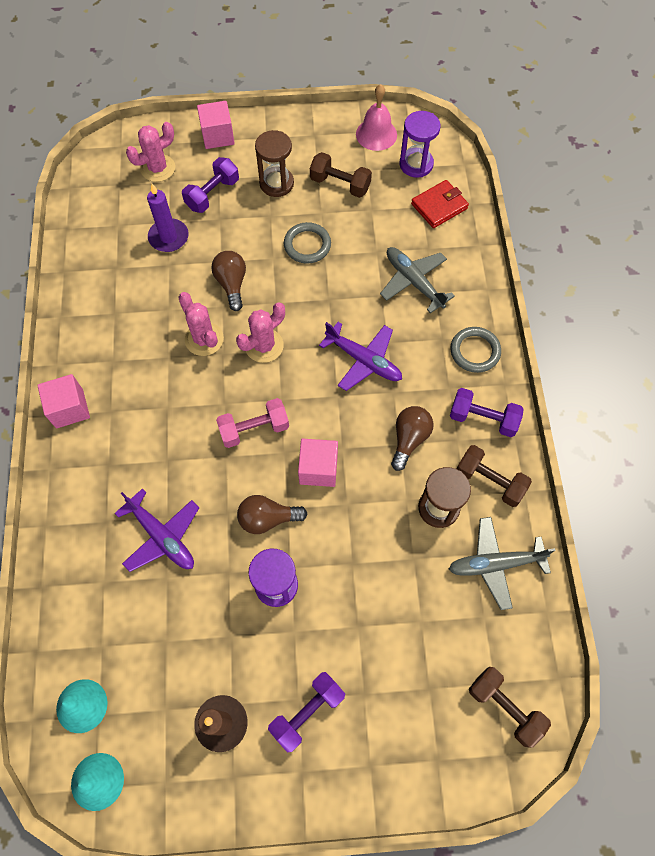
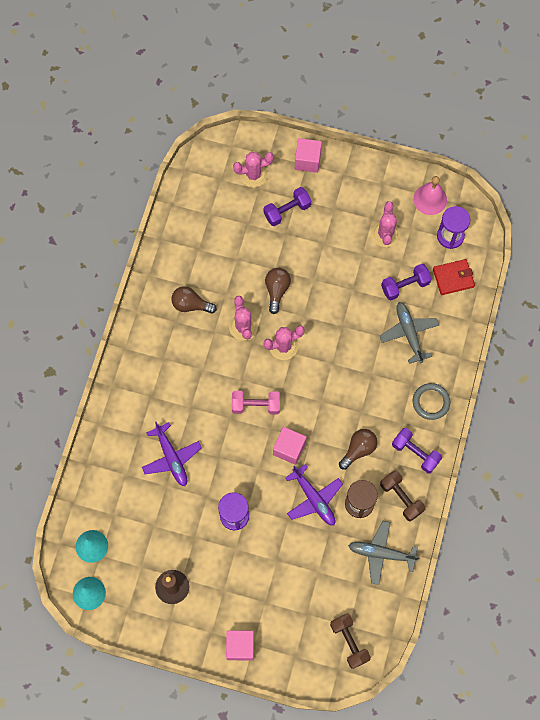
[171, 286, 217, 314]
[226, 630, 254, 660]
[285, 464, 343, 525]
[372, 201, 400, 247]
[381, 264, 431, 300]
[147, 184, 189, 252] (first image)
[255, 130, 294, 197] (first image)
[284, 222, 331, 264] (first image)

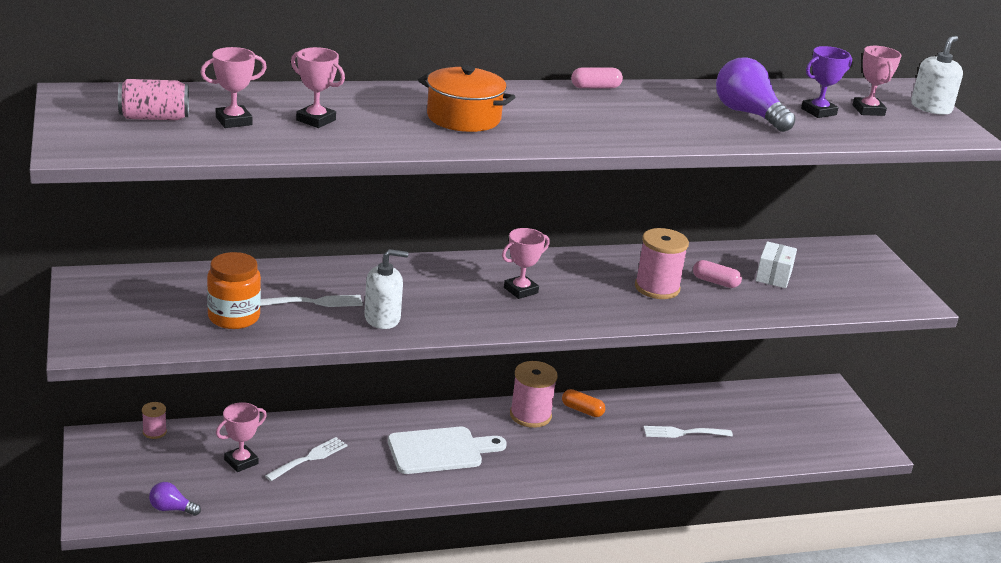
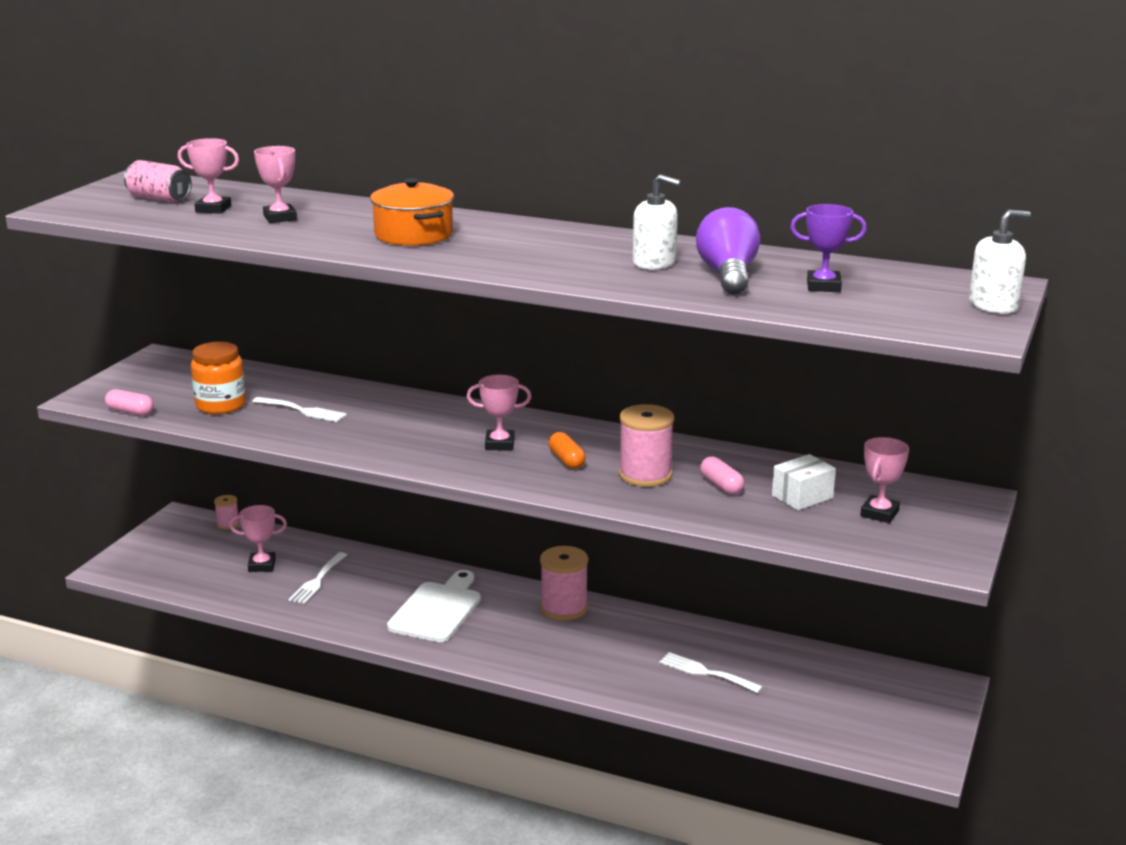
[105, 389, 154, 416]
[289, 552, 347, 604]
[387, 570, 481, 642]
[548, 432, 586, 469]
[633, 174, 681, 270]
[860, 437, 909, 523]
[149, 482, 201, 516] (first image)

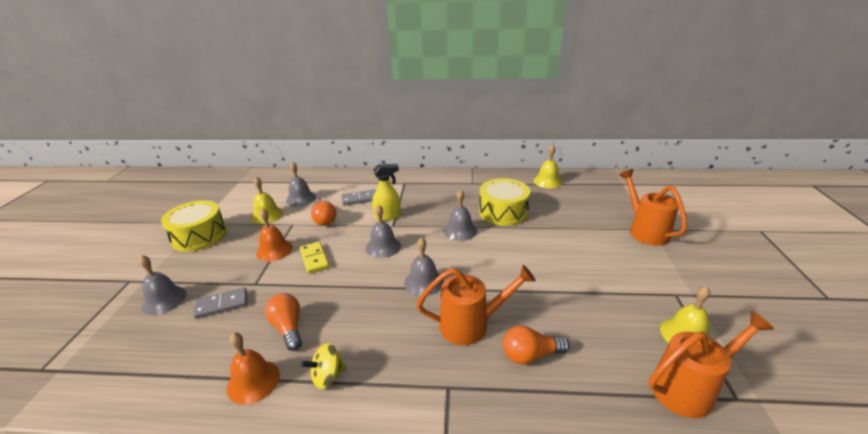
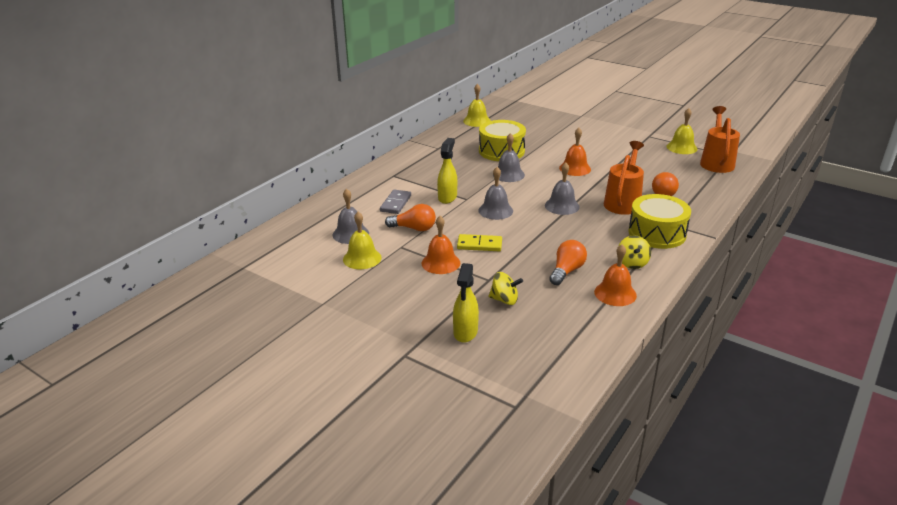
[453, 263, 479, 343]
[489, 272, 523, 305]
[549, 240, 587, 285]
[559, 128, 591, 176]
[629, 194, 691, 249]
[619, 169, 687, 246] (first image)

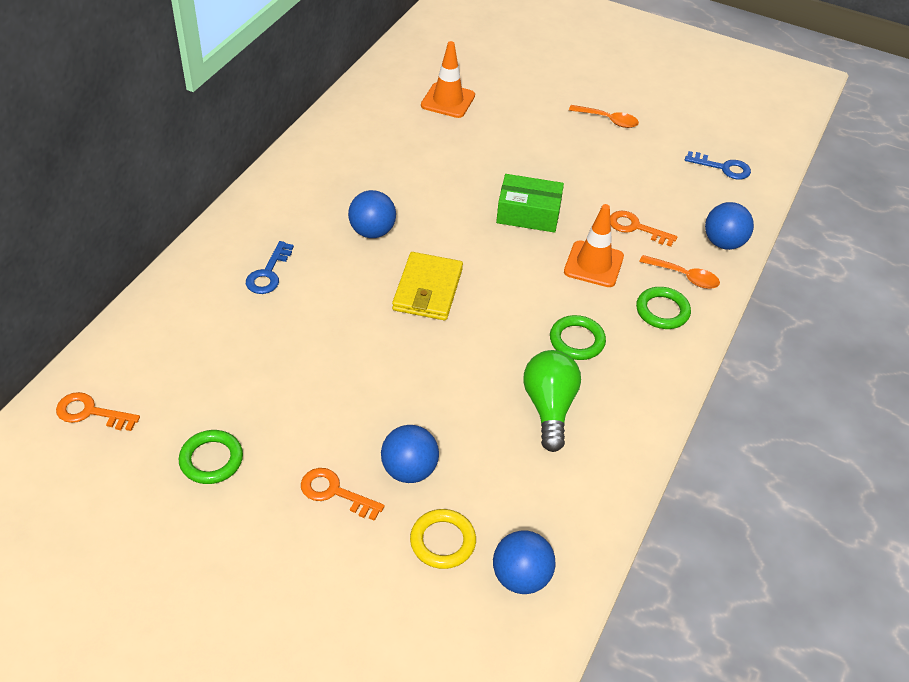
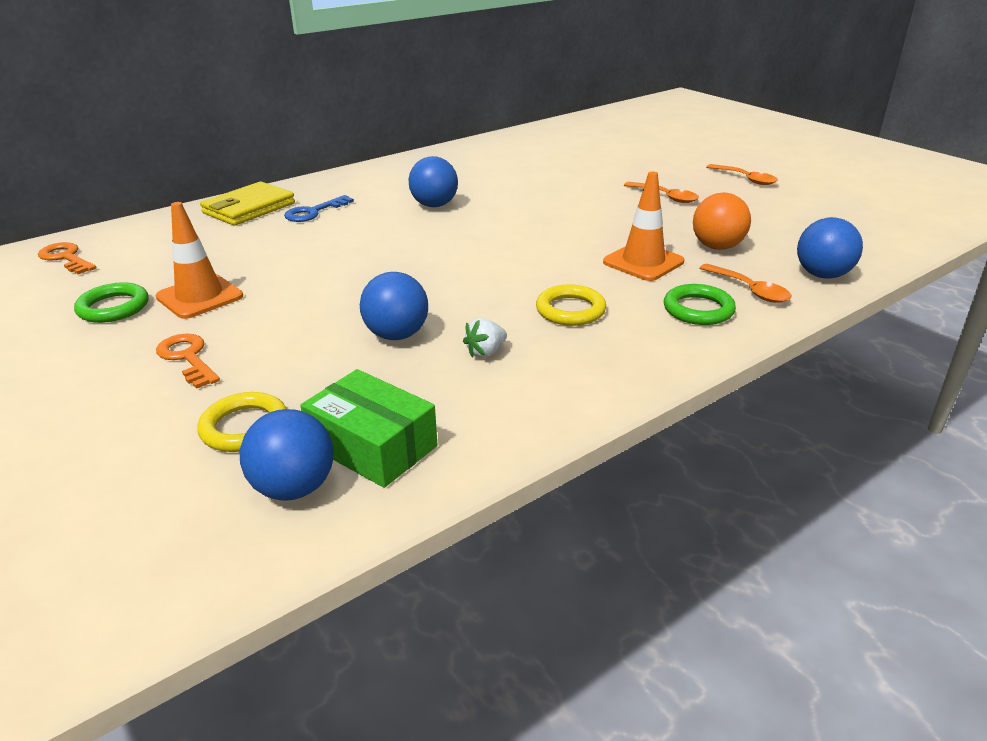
[156, 202, 243, 319]
[200, 182, 295, 226]
[300, 369, 437, 488]
[360, 272, 428, 340]
[463, 318, 507, 358]
[536, 284, 606, 326]
[624, 182, 699, 203]
[693, 193, 751, 250]
[685, 151, 751, 179] (first image)

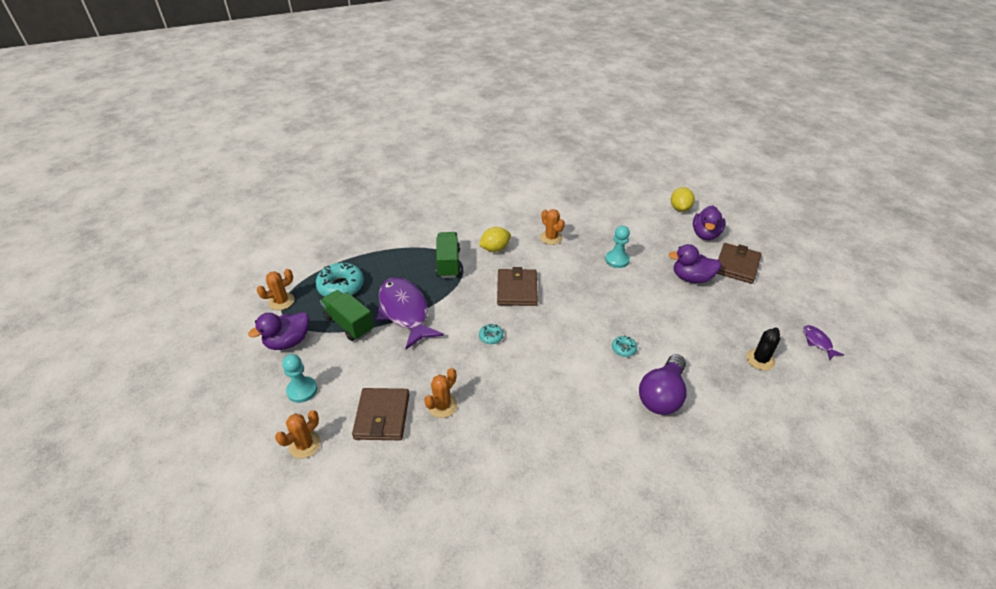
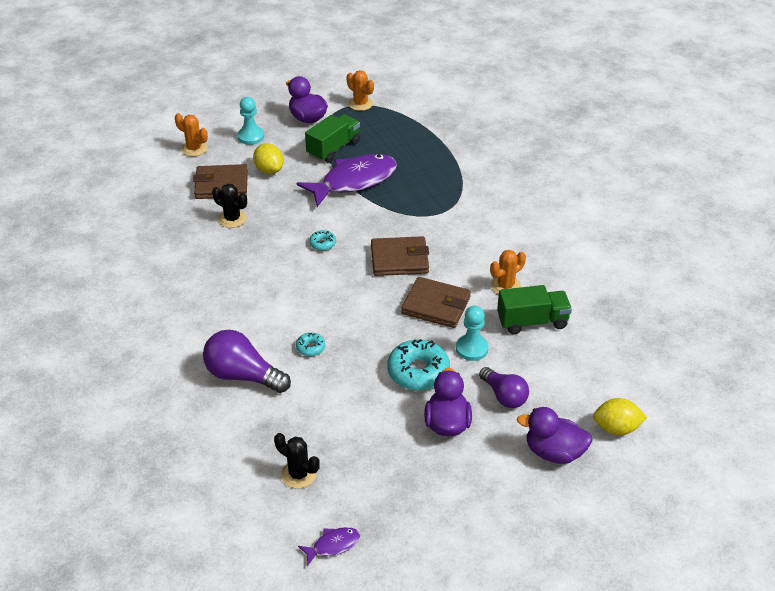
[212, 184, 247, 228]
[253, 143, 284, 174]
[387, 339, 450, 391]
[401, 277, 471, 328]
[479, 367, 529, 408]
[497, 285, 572, 334]

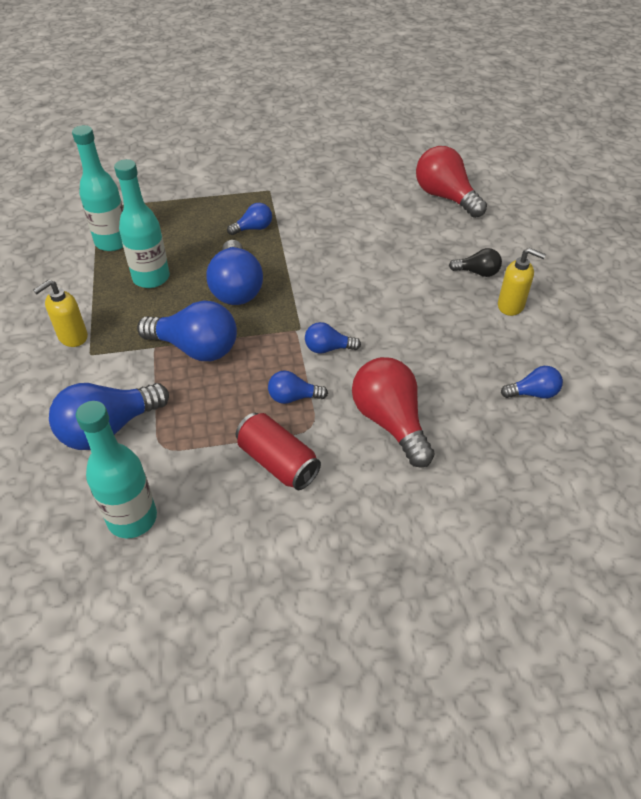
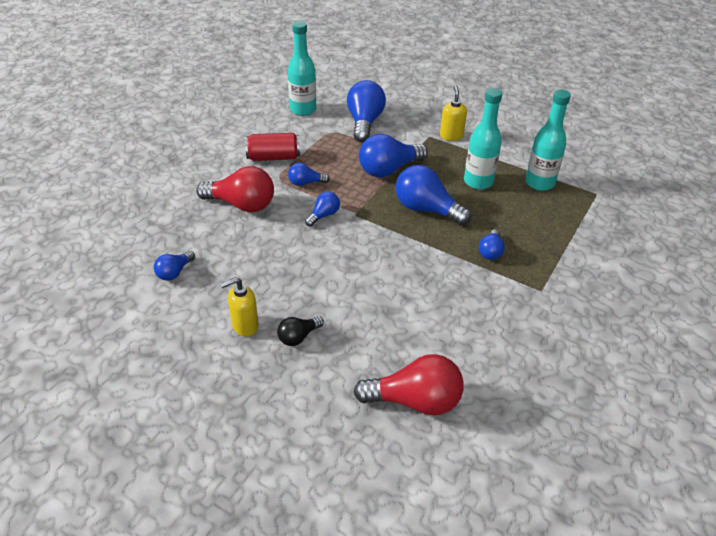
[288, 163, 330, 186]

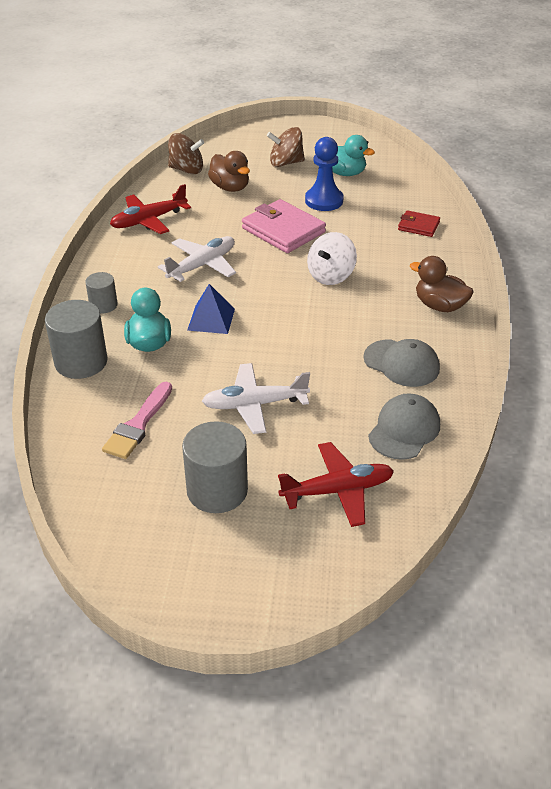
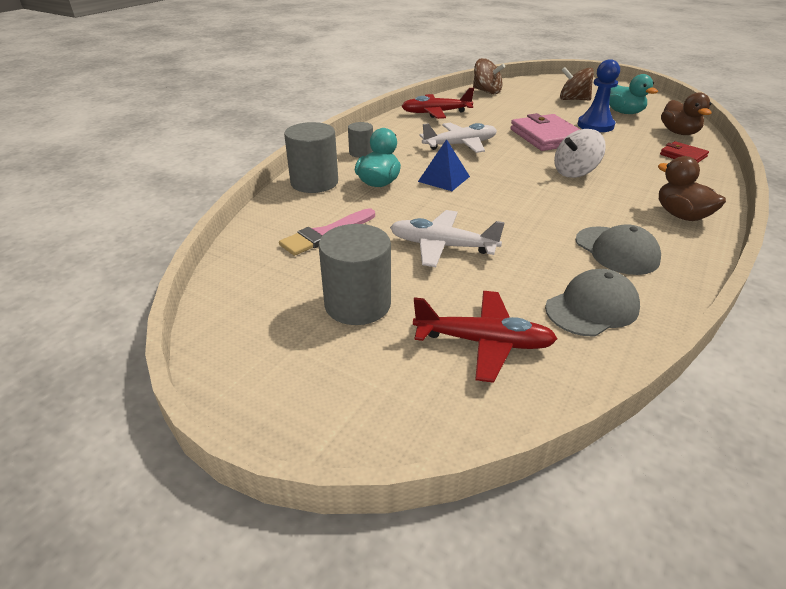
[661, 92, 712, 135]

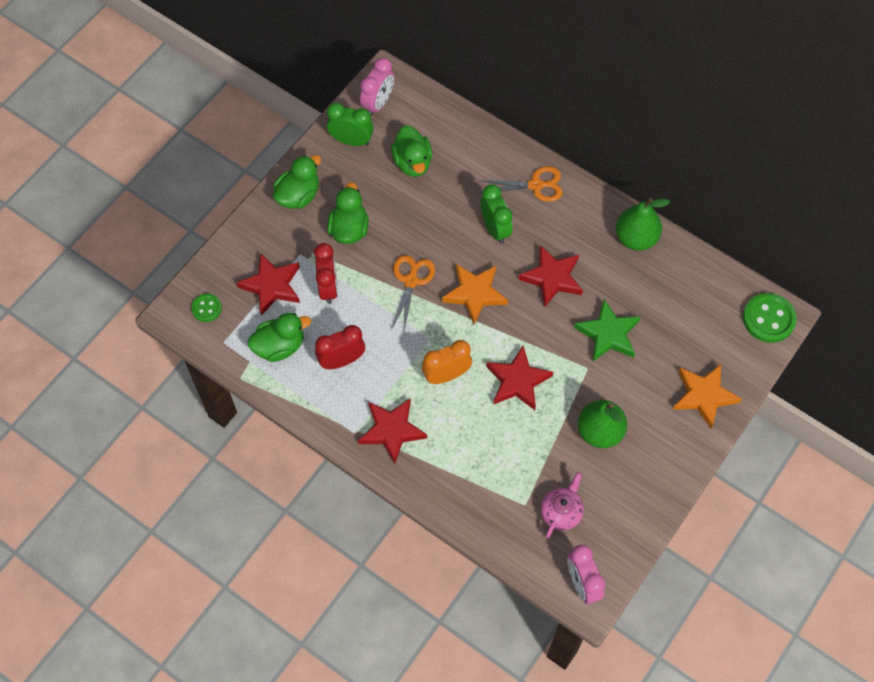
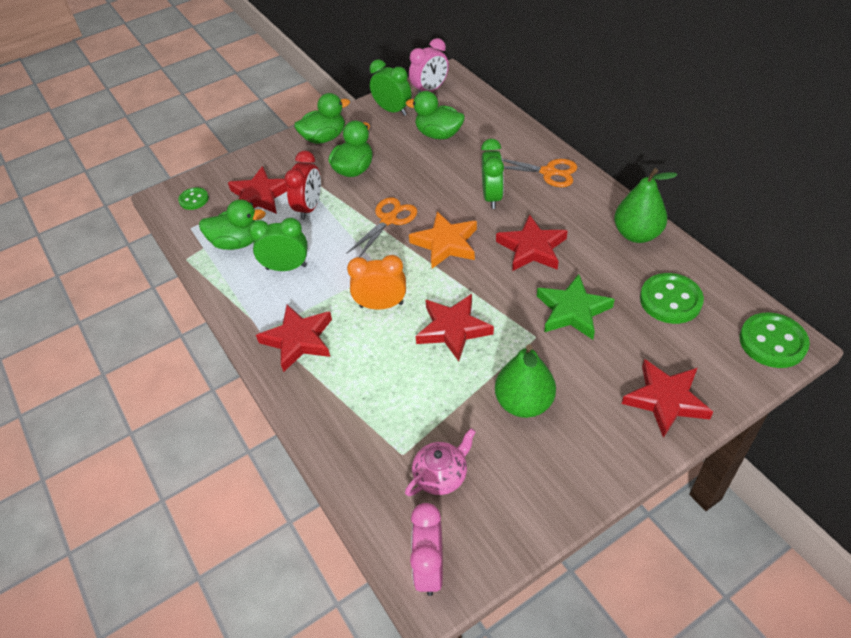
[249, 218, 308, 271]
[406, 91, 465, 139]
[622, 359, 713, 438]
[640, 273, 704, 324]

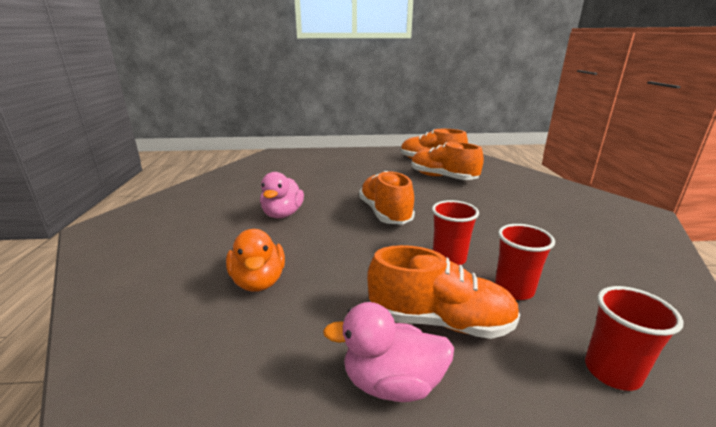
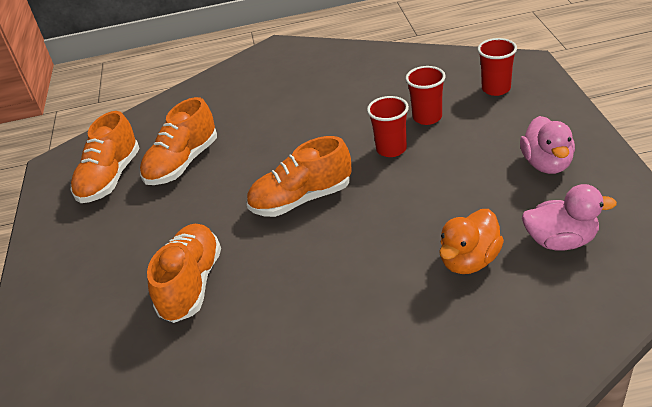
[147, 224, 221, 323]
[439, 209, 504, 274]
[522, 184, 617, 250]

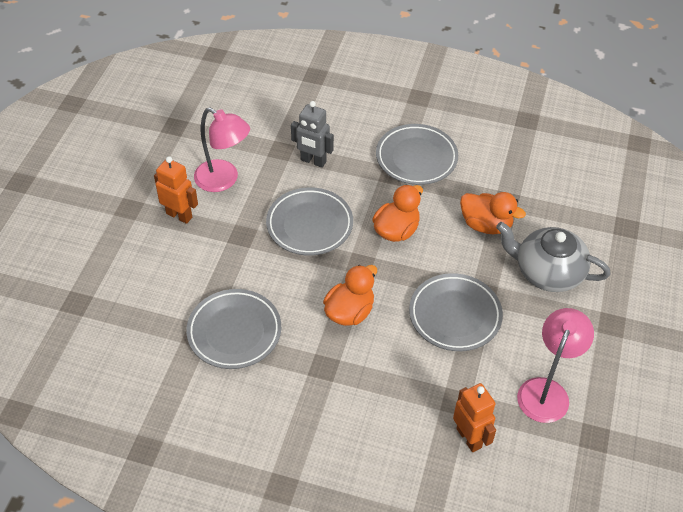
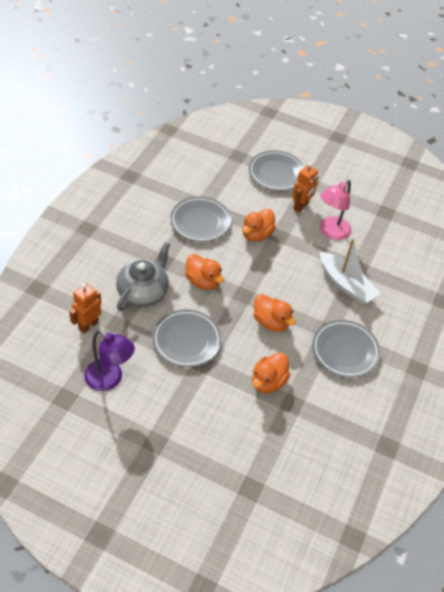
[69, 283, 101, 334]
[84, 329, 135, 391]
[116, 242, 170, 311]
[242, 209, 276, 242]
[249, 150, 304, 191]
[320, 238, 380, 304]

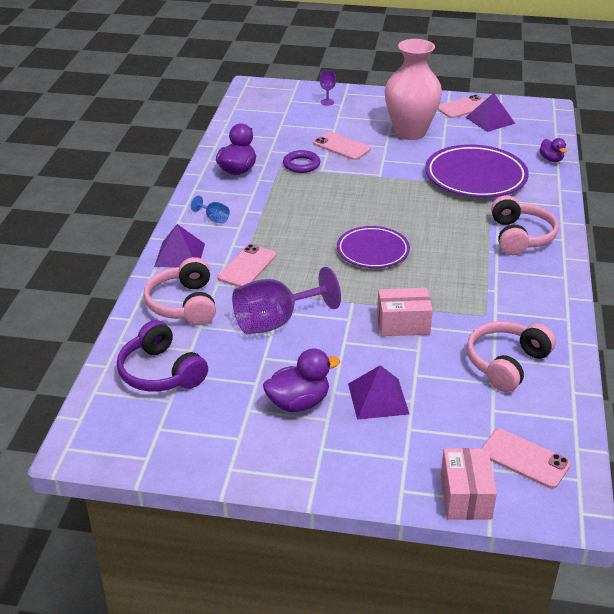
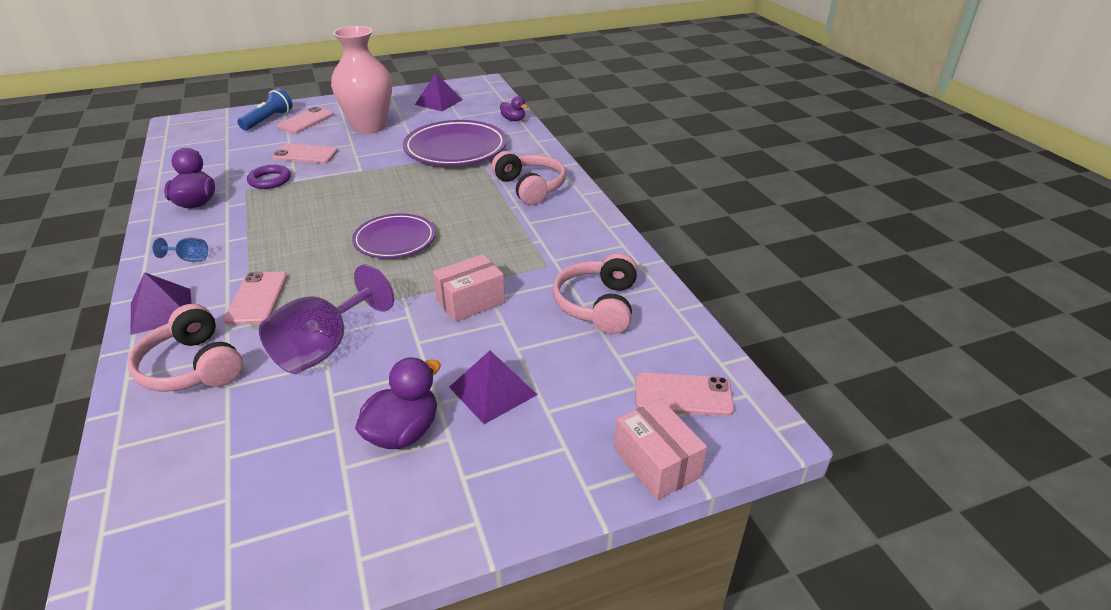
[238, 89, 292, 130]
[276, 107, 334, 133]
[117, 320, 208, 392] (first image)

